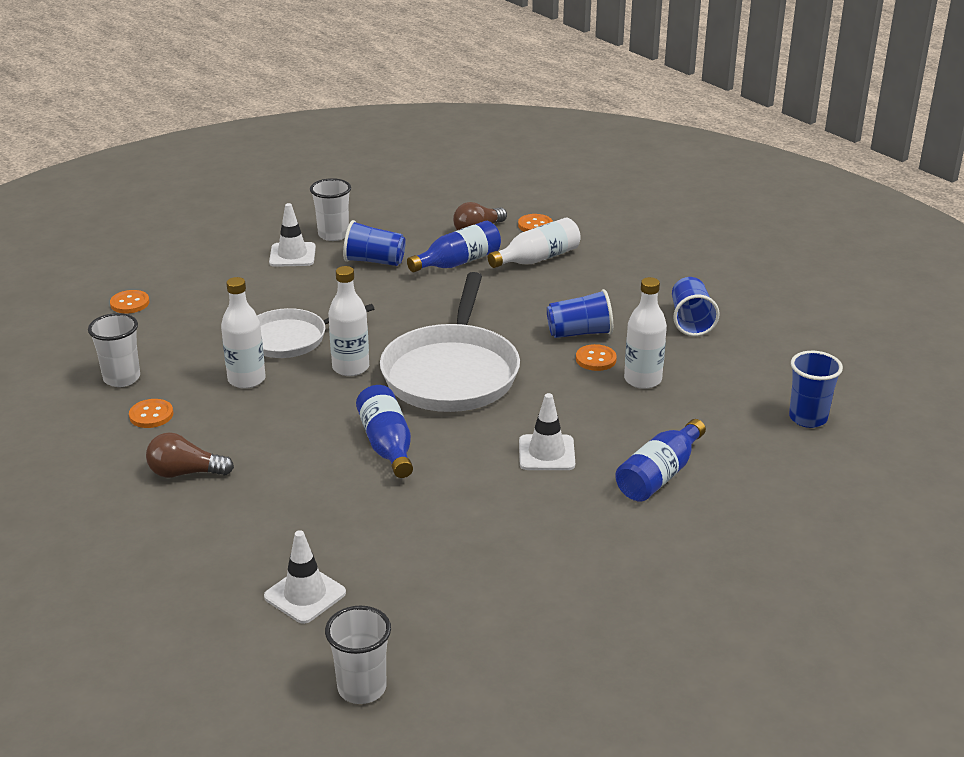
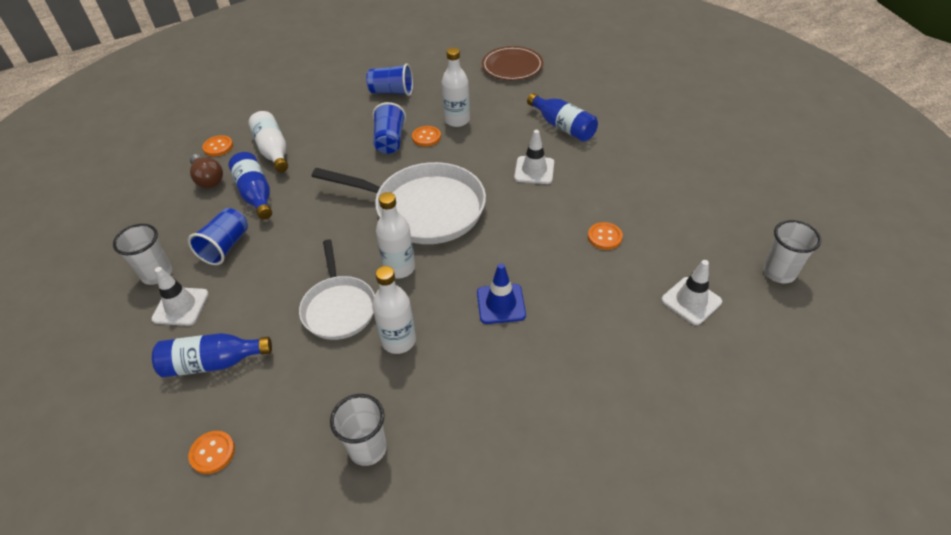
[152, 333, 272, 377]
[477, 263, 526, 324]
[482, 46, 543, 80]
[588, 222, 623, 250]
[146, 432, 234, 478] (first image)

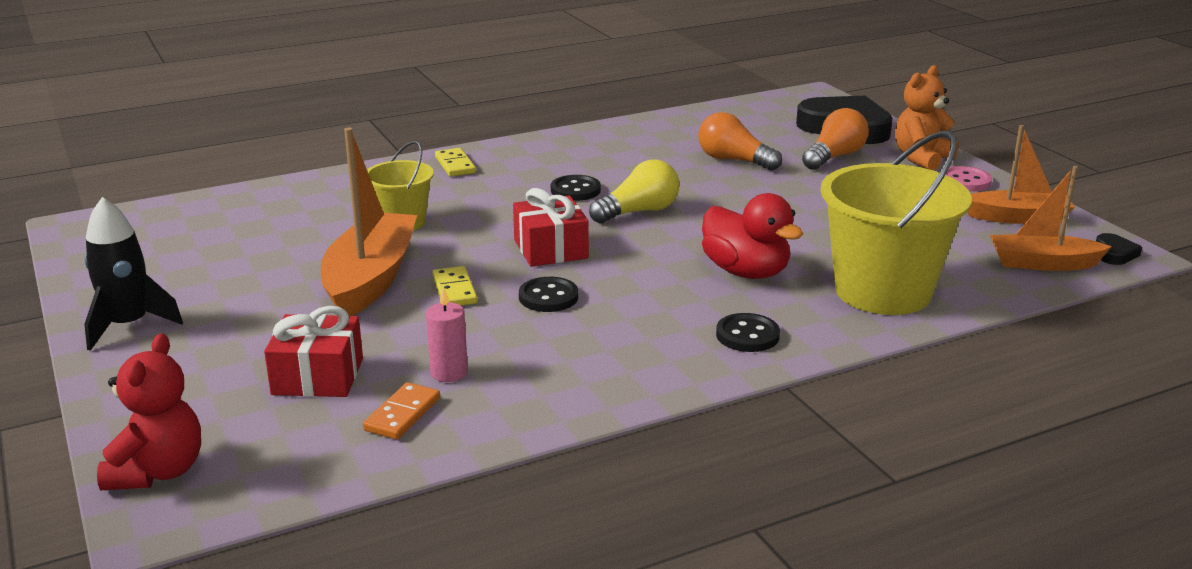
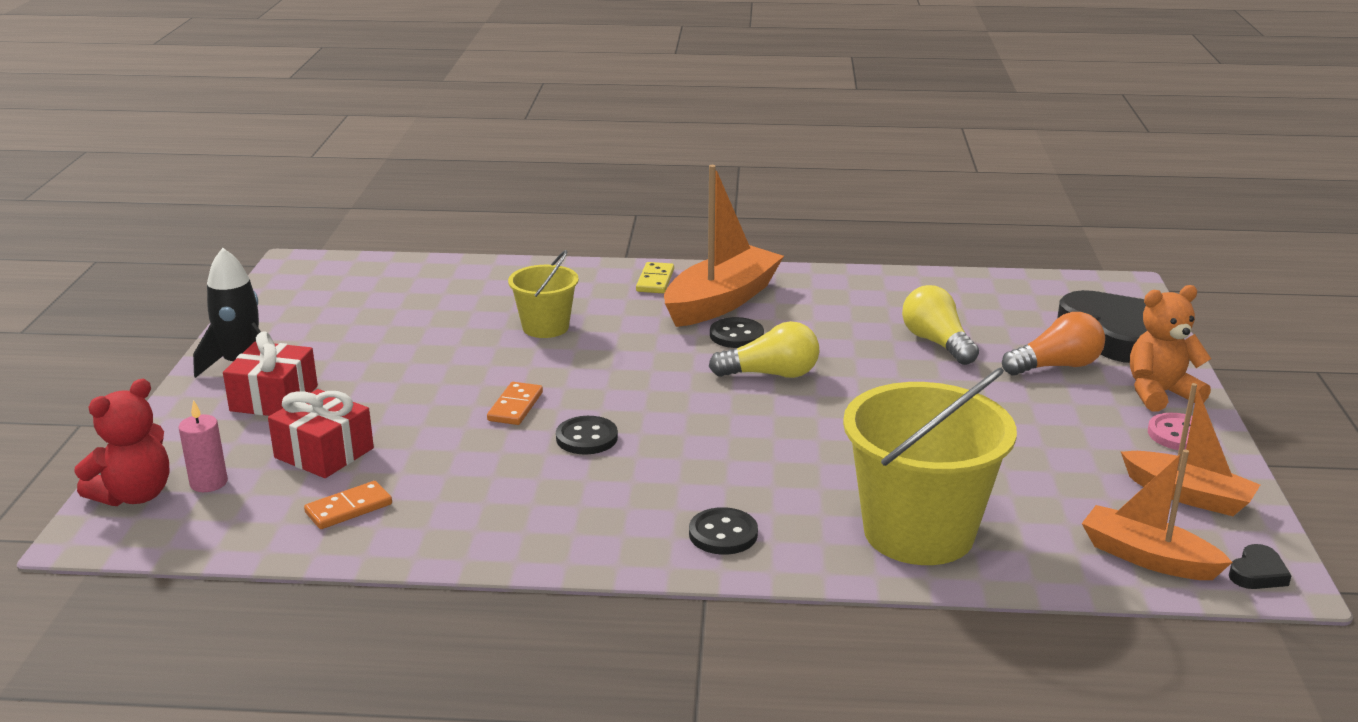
[179, 400, 228, 492]
[223, 331, 318, 416]
[487, 382, 543, 425]
[664, 165, 784, 327]
[902, 285, 979, 365]
[702, 193, 803, 279] (first image)

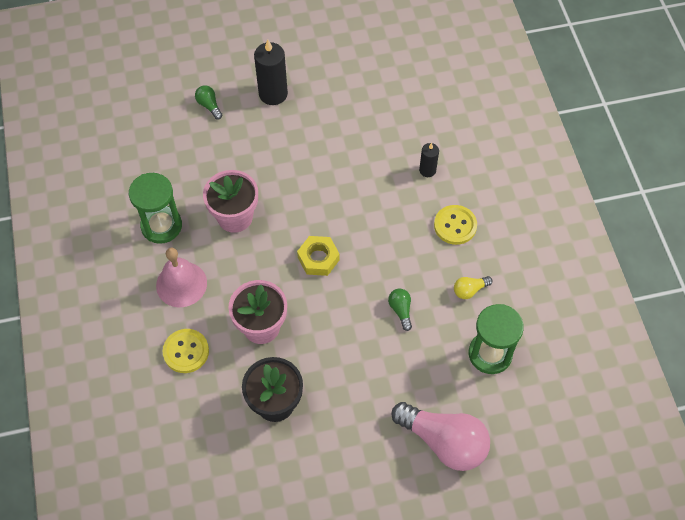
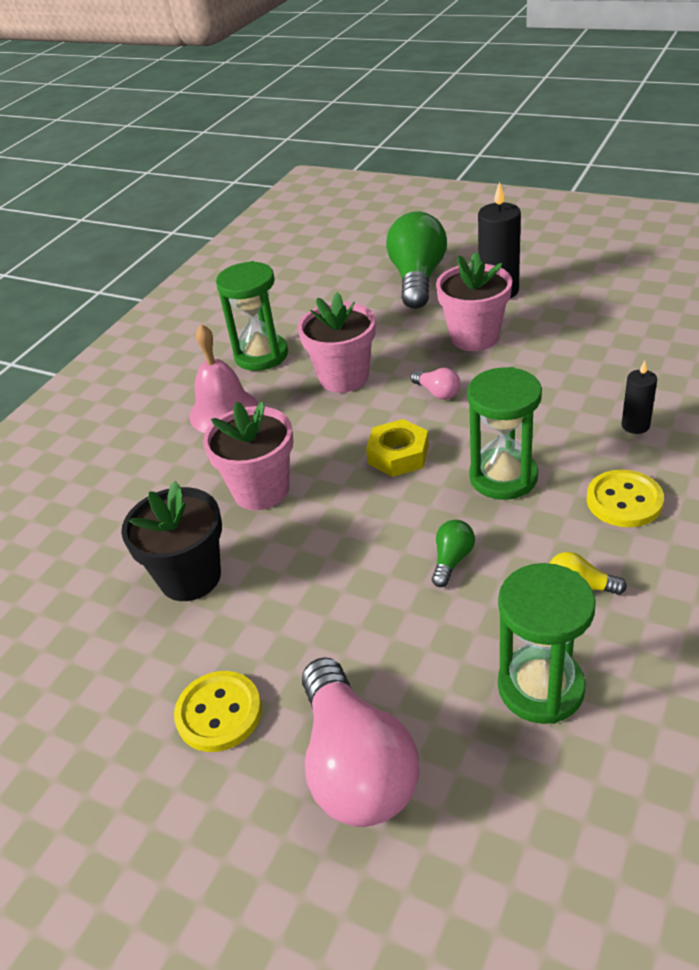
[174, 671, 262, 752]
[386, 211, 447, 309]
[411, 368, 460, 400]
[436, 252, 512, 351]
[467, 367, 542, 500]

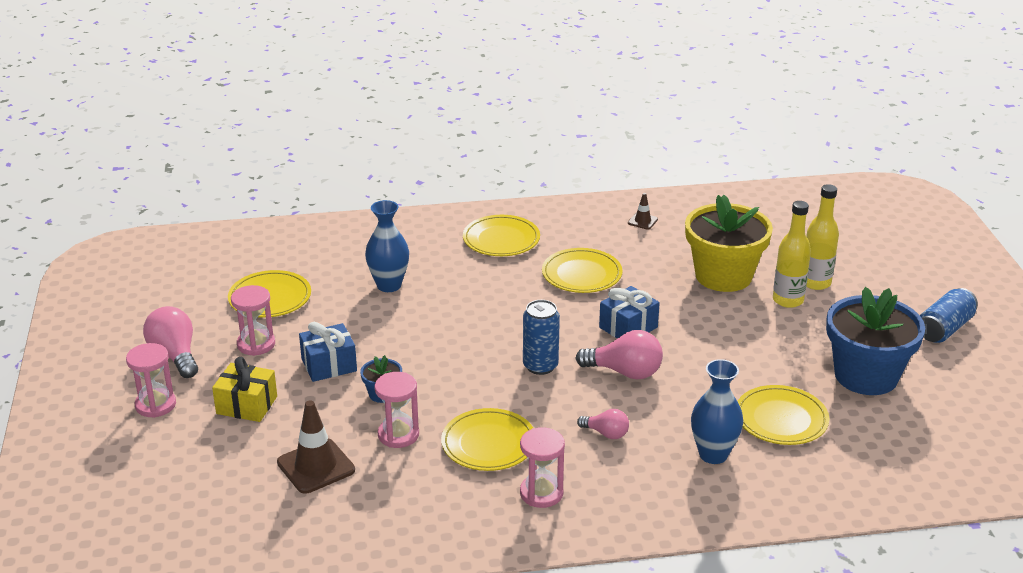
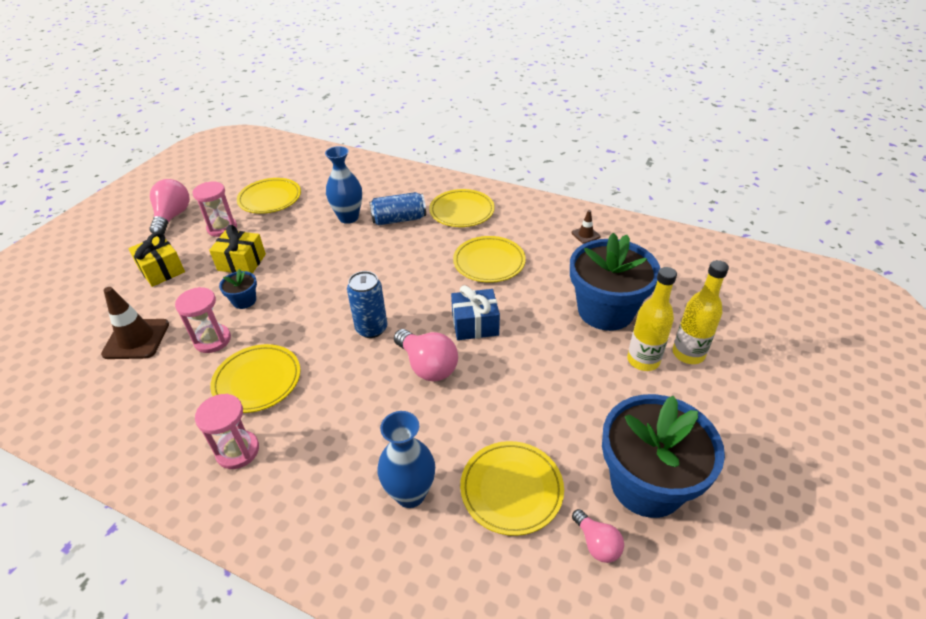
[209, 225, 266, 273]
[369, 192, 426, 225]
[570, 233, 660, 331]
[572, 509, 624, 563]
[126, 343, 176, 418] (first image)

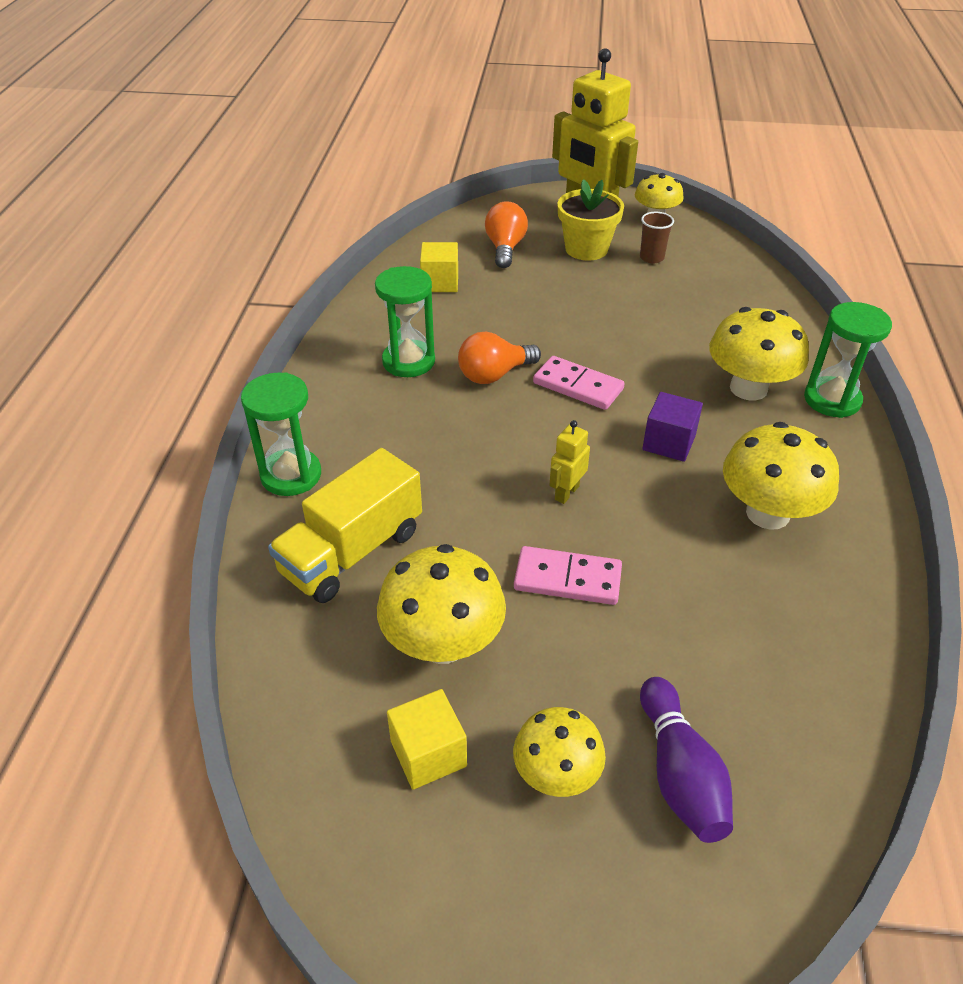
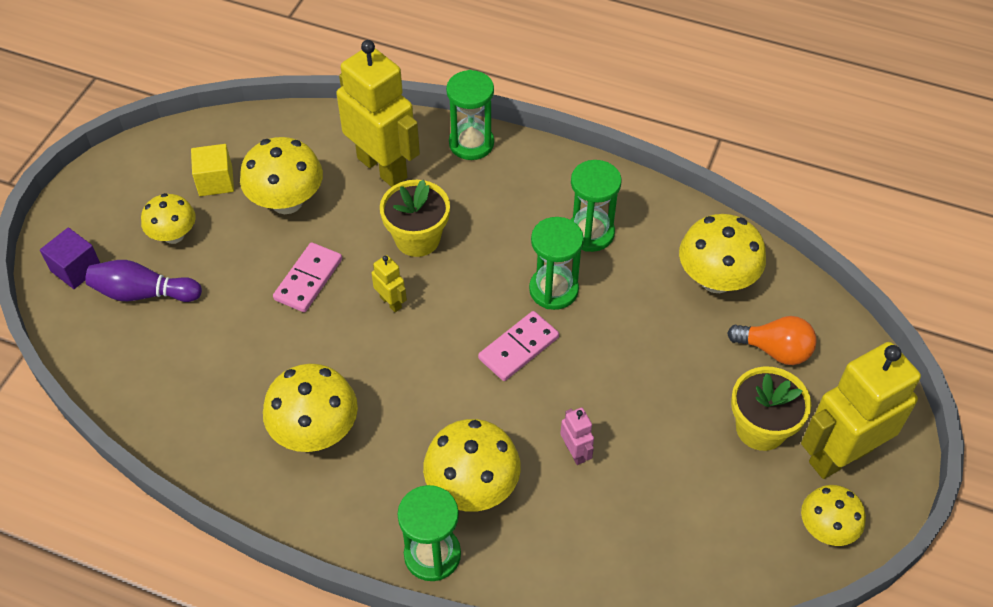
[40, 227, 100, 289]
[336, 40, 420, 187]
[380, 180, 450, 257]
[529, 217, 584, 310]
[560, 408, 594, 465]
[679, 214, 766, 293]
[640, 212, 674, 263] (first image)

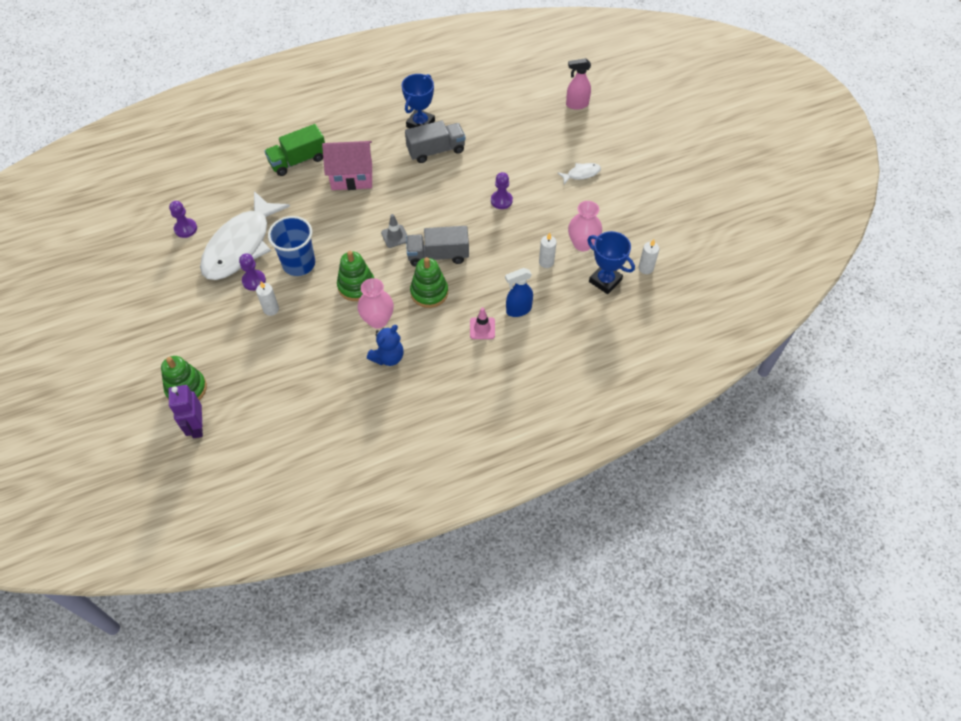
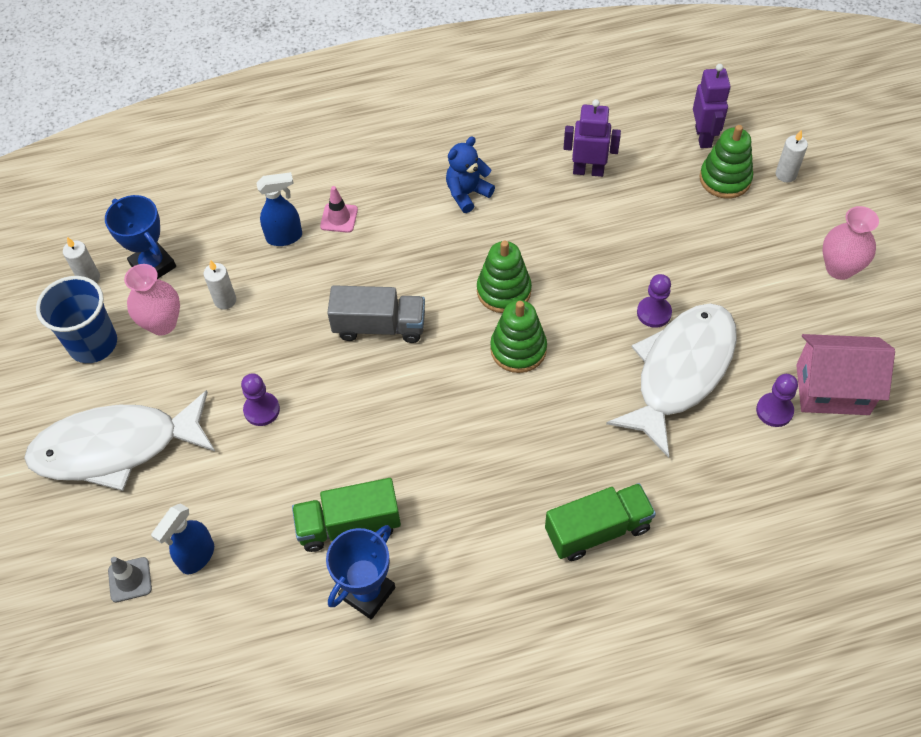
[24, 390, 215, 491]
[36, 276, 117, 363]
[108, 557, 152, 602]
[151, 503, 214, 574]
[292, 478, 401, 552]
[490, 300, 547, 373]
[563, 99, 621, 177]
[776, 130, 808, 182]
[796, 334, 895, 415]
[823, 206, 879, 280]
[566, 58, 591, 110] (first image)

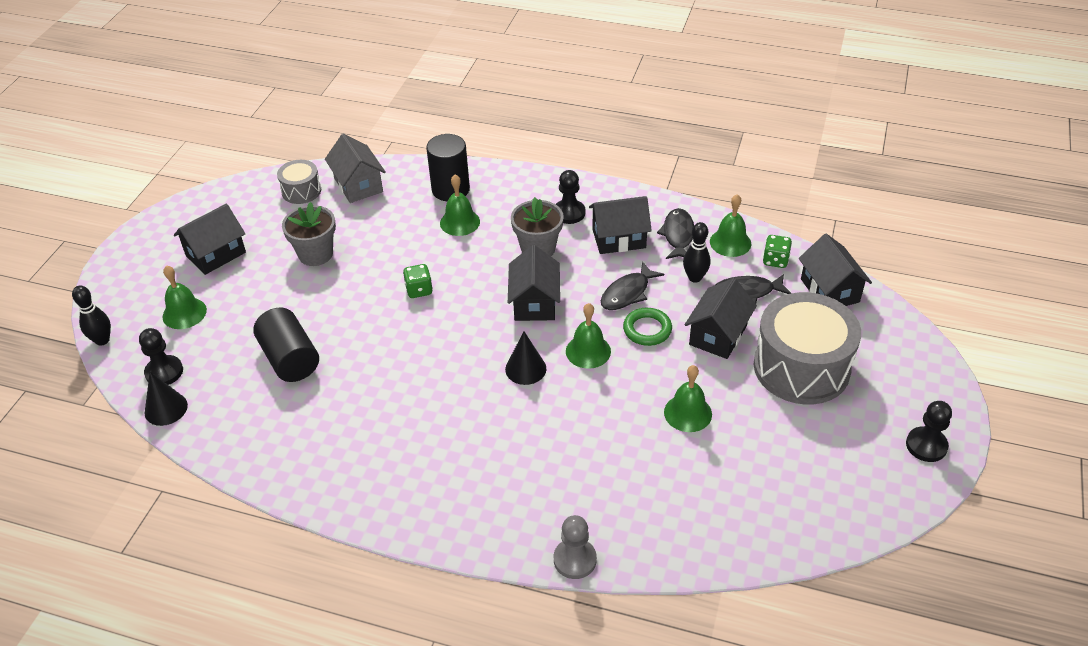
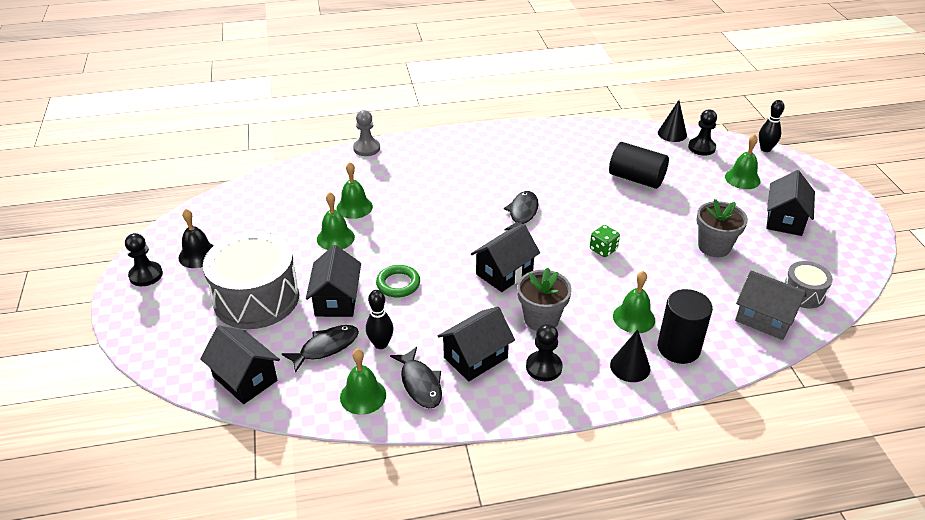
[179, 209, 214, 268]
[336, 162, 373, 219]
[471, 224, 540, 292]
[504, 191, 539, 231]
[610, 329, 650, 382]
[763, 235, 792, 268] (first image)

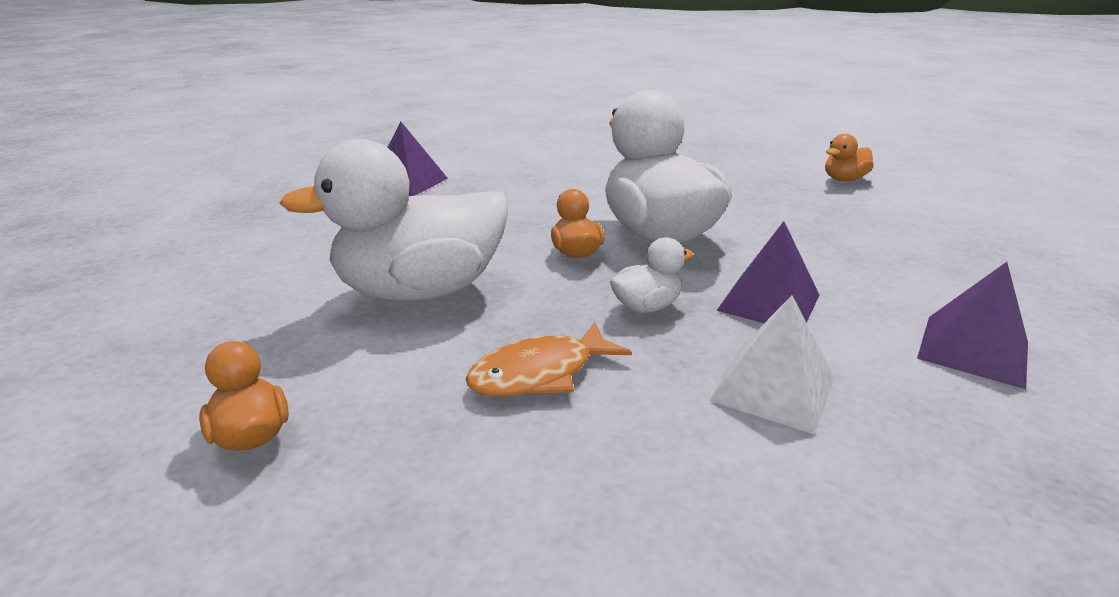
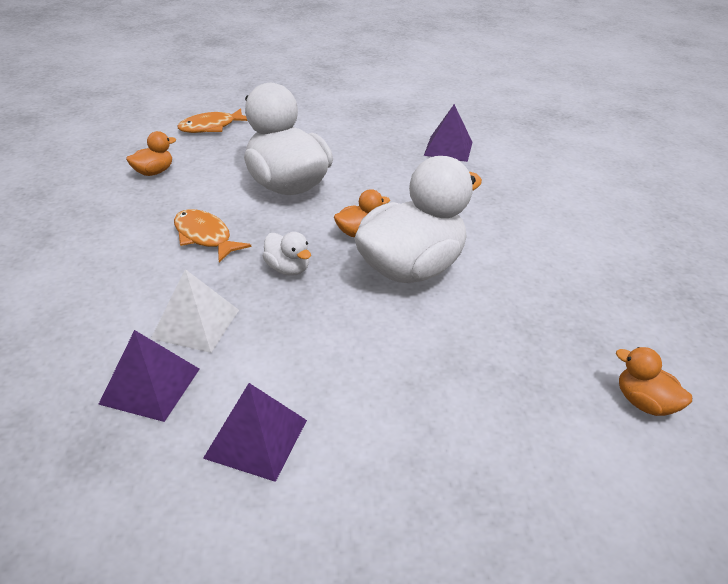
[98, 330, 200, 422]
[177, 108, 247, 133]

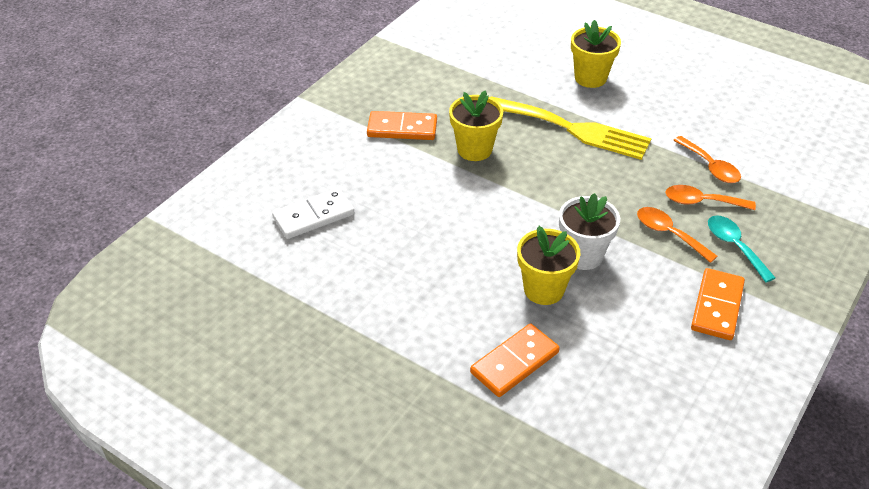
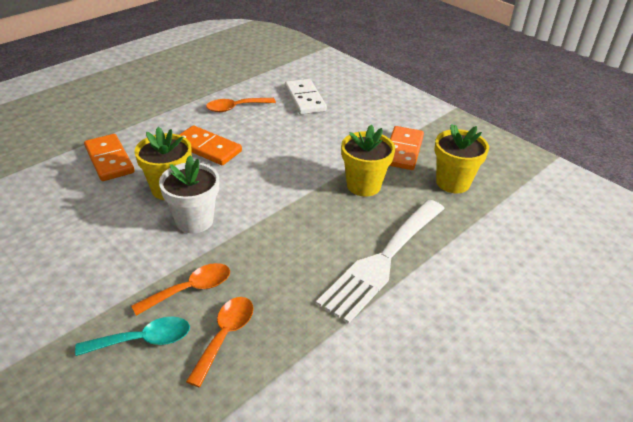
[179, 126, 242, 165]
[206, 98, 276, 112]
[316, 199, 445, 324]
[435, 124, 489, 193]

